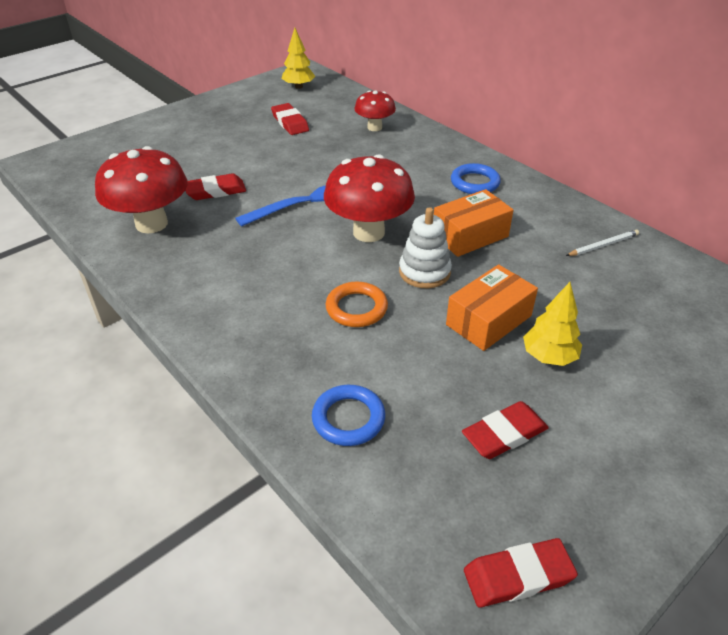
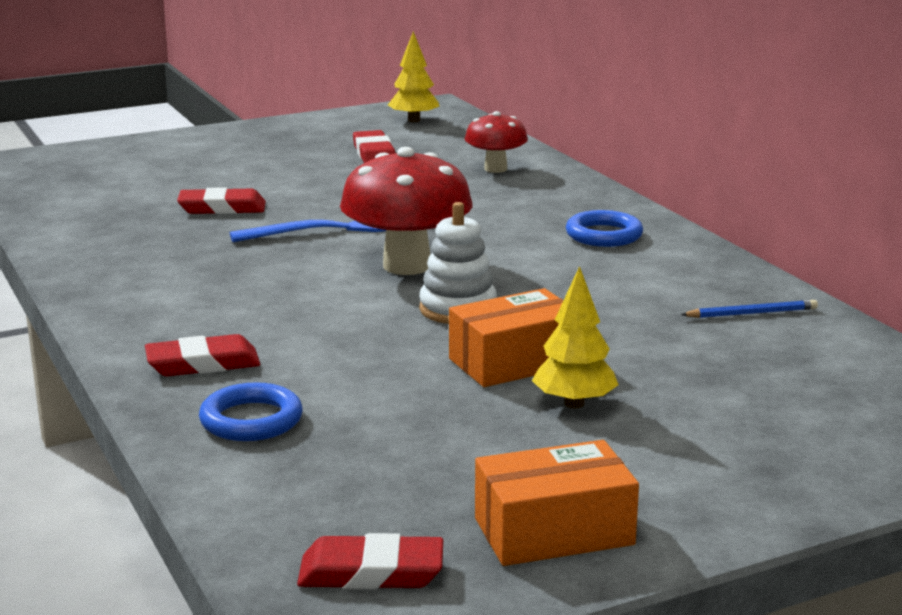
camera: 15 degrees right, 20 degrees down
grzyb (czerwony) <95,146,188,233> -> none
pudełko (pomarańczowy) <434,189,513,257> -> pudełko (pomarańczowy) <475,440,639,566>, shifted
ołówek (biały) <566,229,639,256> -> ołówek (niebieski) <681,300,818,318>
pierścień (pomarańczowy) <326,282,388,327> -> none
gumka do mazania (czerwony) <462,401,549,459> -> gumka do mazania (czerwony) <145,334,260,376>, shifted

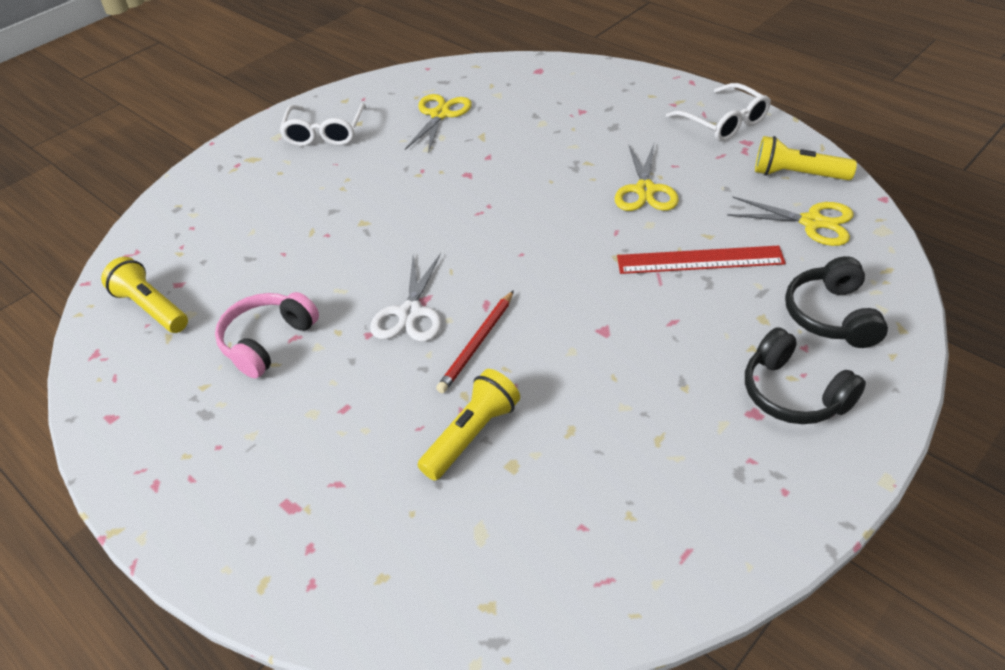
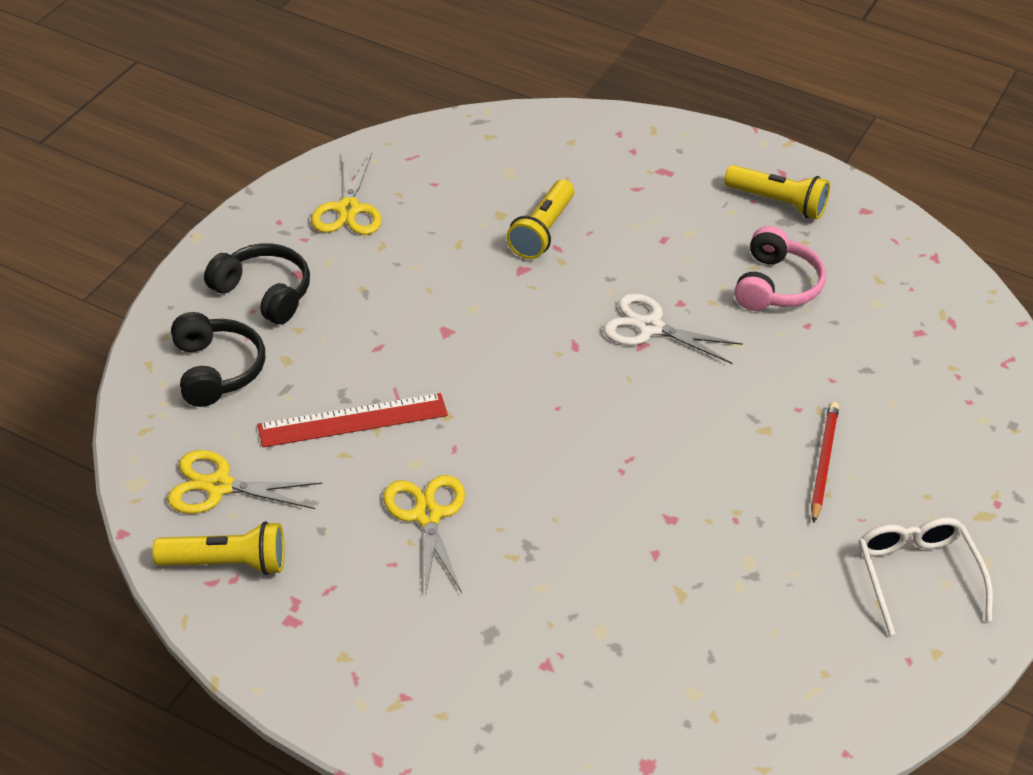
camera: 160 degrees right, 0 degrees up
okulary (biały) <666,83,771,142> -> none
nożyczki (żółty) <405,94,472,154> -> nożyczki (żółty) <311,153,382,235>, shifted
nożyczki (biały) <370,253,442,342> -> nożyczki (biały) <604,293,743,364>, 60 degrees counterclockwise
latarka (żółty) <101,257,188,333> -> latarka (żółty) <724,165,830,219>, shifted
ołówek (czerwony) <436,290,514,393> -> ołówek (czerwony) <811,402,839,523>, shifted

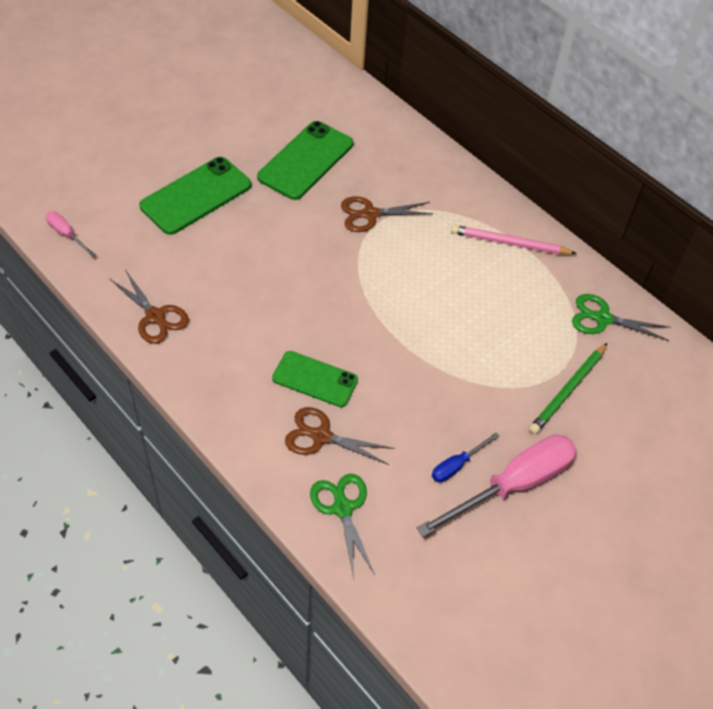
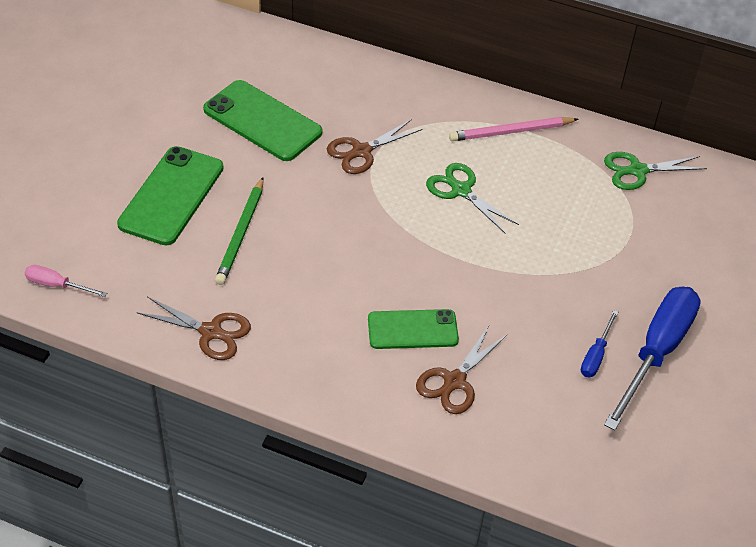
camera: 25 degrees left, 5 degrees down
telefon (zielony) <257,121,353,200> -> telefon (zielony) <203,80,322,161>, 60 degrees counterclockwise
ołówek (zielony) <529,343,607,434> -> ołówek (zielony) <215,177,264,285>, shifted
nożyczki (brązowy) <285,407,394,465> -> nożyczki (brązowy) <416,326,507,414>, 45 degrees counterclockwise
śrubokręt (różowy) <417,435,577,537> -> śrubokręt (niebieski) <604,287,701,431>
nożyczki (zielony) <310,474,375,578> -> nożyczki (zielony) <426,163,519,233>, shifted

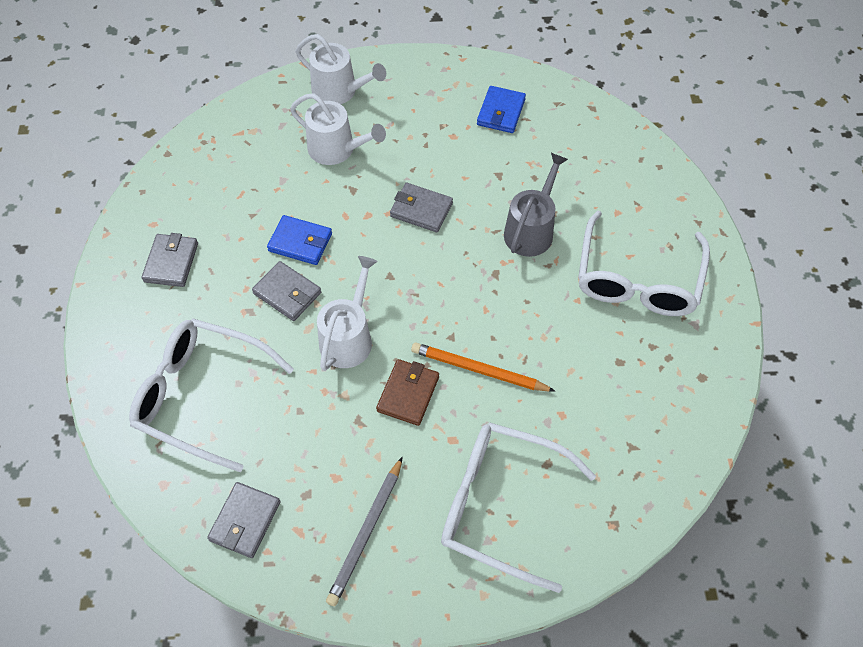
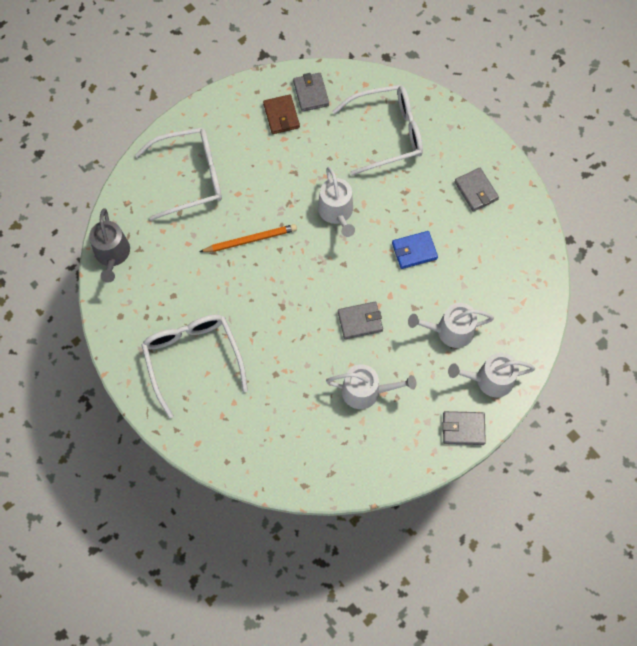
camera: 145 degrees right, 10 degrees up
portfel (niebieski) <477,86,526,133> -> none
konewka (szary) <504,153,568,257> -> konewka (szary) <89,209,130,283>, shifted
portfel (szary) <252,261,321,321> -> portfel (szary) <443,411,486,445>, shifted
portfel (brązowy) <376,359,439,426> -> portfel (brązowy) <263,94,300,134>, shifted
ołówek (szary) <326,457,403,606> -> none
none -> konewka (biały) <326,364,416,409>

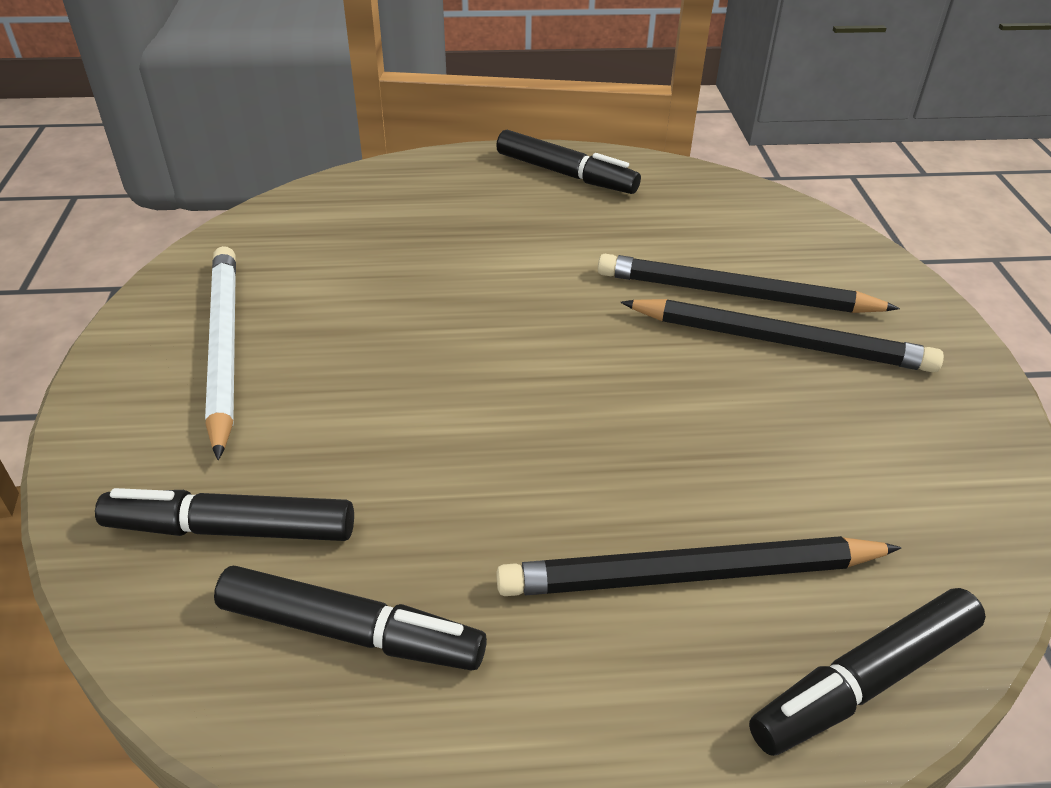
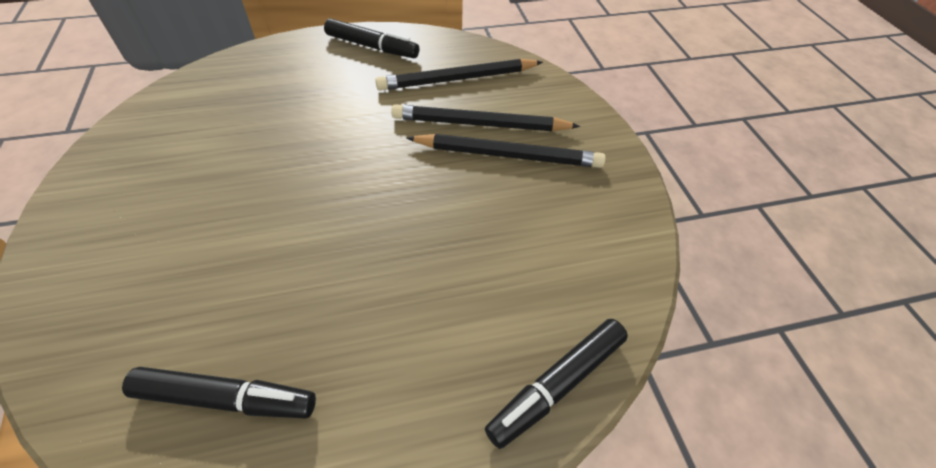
camera: 10 degrees left, 10 degrees up
ołówek (biały) <205,246,236,460> -> none
flamaster (czarny) <95,488,354,541> -> none
ołówek (czarny) <496,536,902,596> -> ołówek (czarny) <375,59,543,91>, shifted

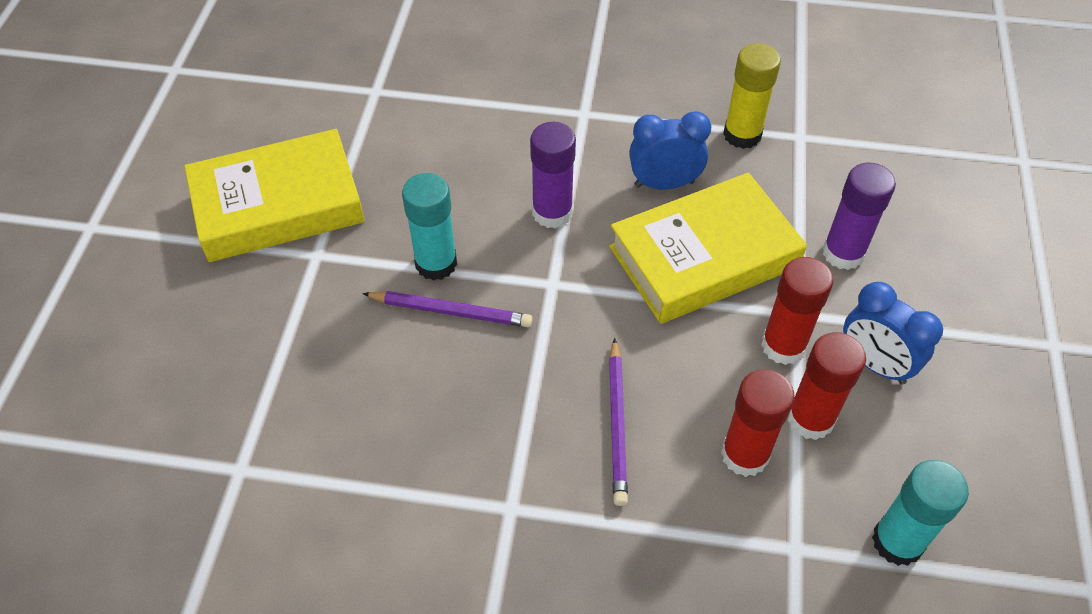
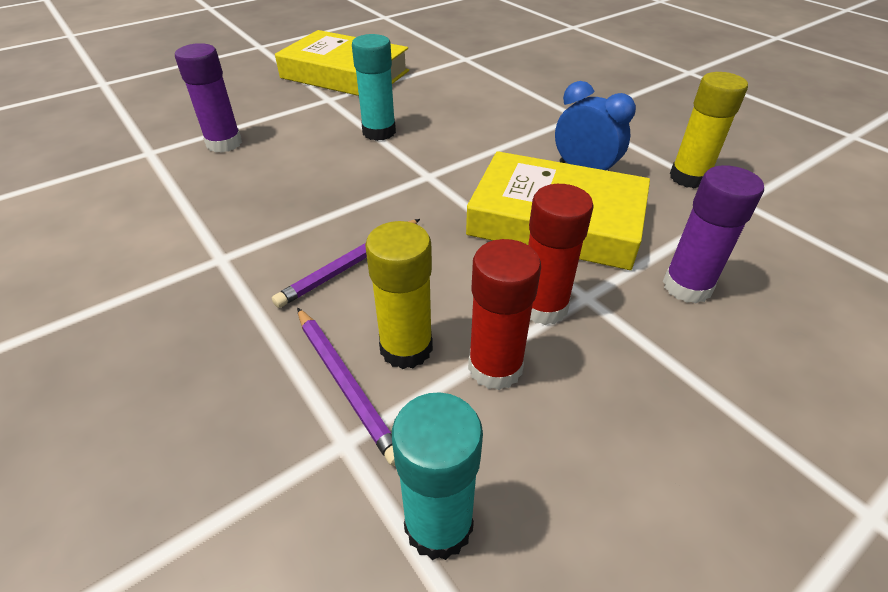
camera: 45 degrees right, 10 degrees down
klej w sztyfcie (fioletowy) <530,122,576,229> -> klej w sztyfcie (fioletowy) <175,43,242,153>, shifted
budzik (niebieski) <843,282,943,384> -> none
ołówek (fioletowy) <362,291,533,327> -> ołówek (fioletowy) <297,308,395,466>, shifted
klej w sztyfcie (czerwony) <721,369,795,477> -> klej w sztyfcie (żółty) <365,221,433,369>

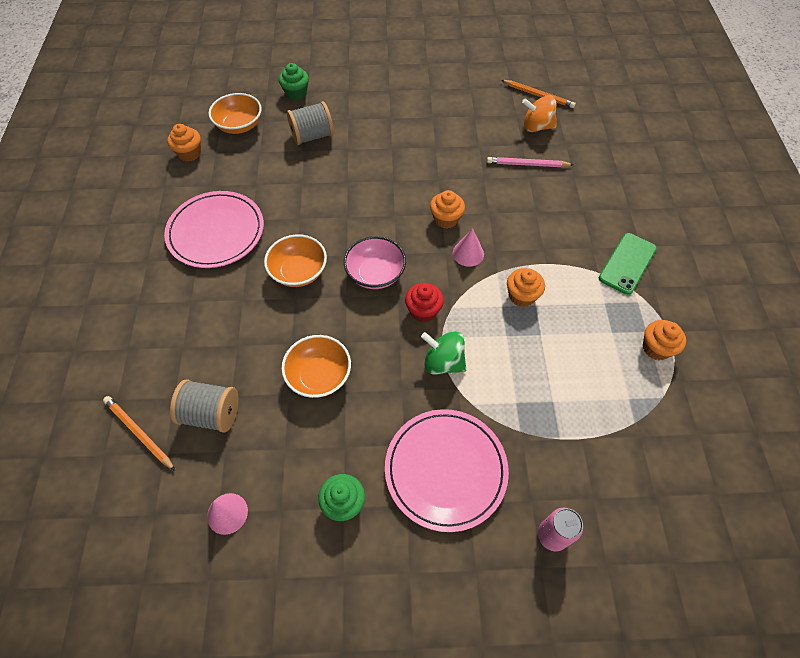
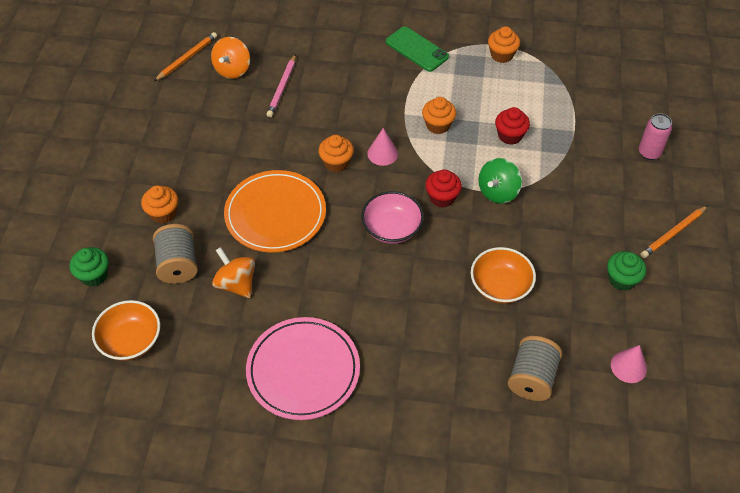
camera: 80 degrees left, 5 degrees down
muffinka (pomarańczowy) <167,124,201,162> -> muffinka (pomarańczowy) <141,185,178,224>, shifted
miska (pomarańczowy) <264,234,327,287> -> none
ołówek (pomarańczowy) <103,396,175,471> -> ołówek (pomarańczowy) <641,206,708,258>, shifted
talerz (różowy) <385,409,509,532> -> none
none -> muffinka (czerwony) <495,107,530,145>
none -> talerz (pomarańczowy) <224,170,326,253>
none -> bączek (pomarańczowy) <212,247,255,298>

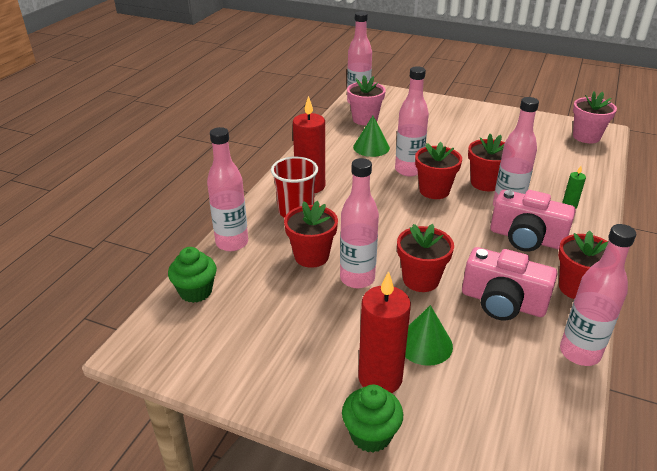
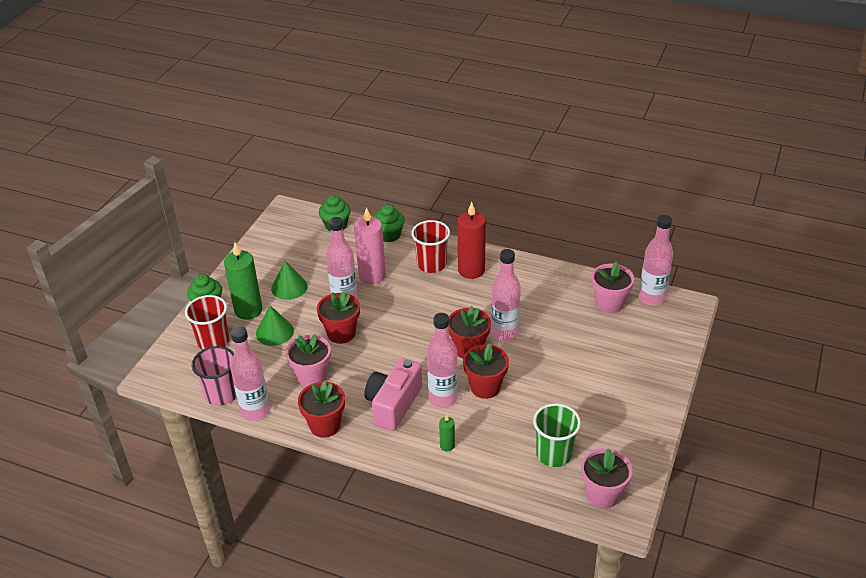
camera: 90 degrees right, 5 degrees up
stożek (zielony) <353,116,390,157> -> stożek (zielony) <271,261,308,300>, shifted
butelka (różowy) <207,127,248,251> -> muffinka (zielony) <374,204,405,242>
doniczka (czerwony) <284,201,338,268> -> świeca (różowy) <354,207,386,284>
aparat fotograficzny (różowy) <462,247,557,320> -> doniczka (różowy) <286,334,331,387>
świeca (czerwony) <358,271,411,393> -> świeca (zielony) <224,242,262,320>
none -> szklanka (czerwony) <185,295,229,350>
none -> szklanka (różowy) <192,346,237,406>
none -> szklanka (zielony) <533,403,581,467>

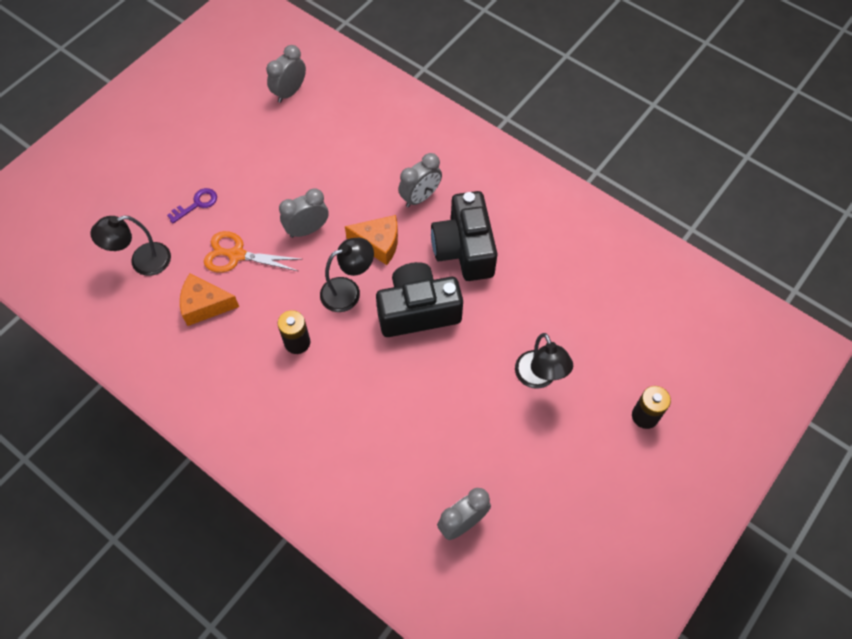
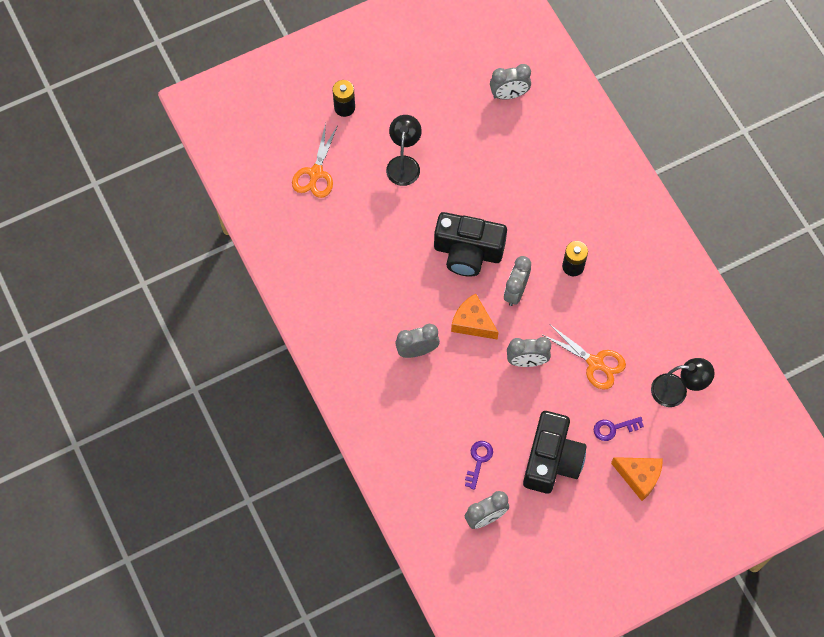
camera: 155 degrees left, 5 degrees up
aparat fotograficzny (czarny) <431,191,497,281> -> aparat fotograficzny (czarny) <523,411,587,493>, shifted
lampka (czarny) <320,238,374,312> -> budzik (szary) <504,256,531,306>
ser (pomarańczowy) <180,273,239,326> -> ser (pomarańczowy) <611,457,663,501>, shifted
none -> nożyczki (pomarańczowy) <292,123,338,198>
none -> klucz (fioletowy) <465,441,493,490>

